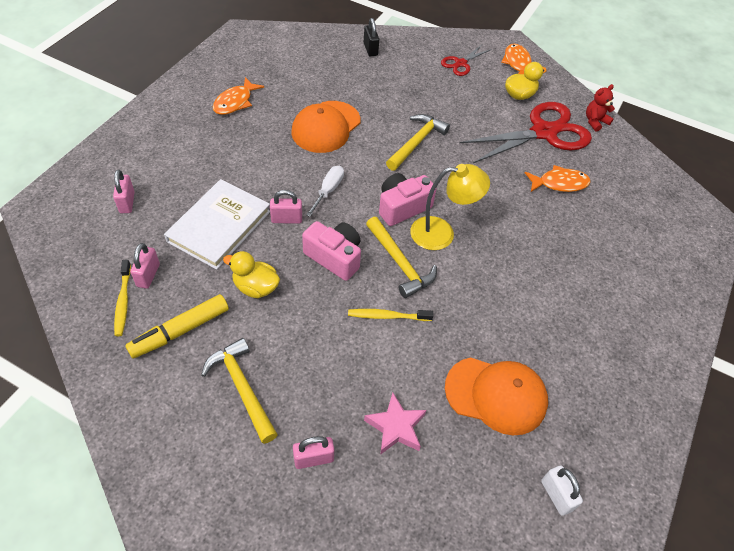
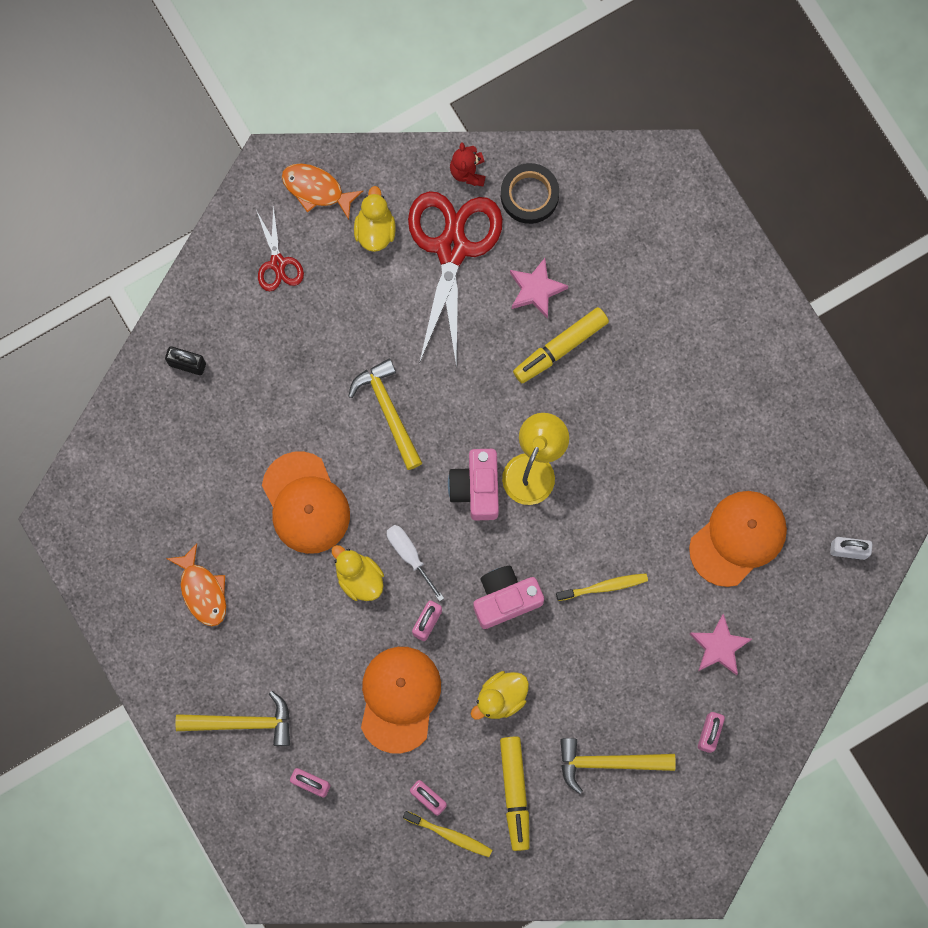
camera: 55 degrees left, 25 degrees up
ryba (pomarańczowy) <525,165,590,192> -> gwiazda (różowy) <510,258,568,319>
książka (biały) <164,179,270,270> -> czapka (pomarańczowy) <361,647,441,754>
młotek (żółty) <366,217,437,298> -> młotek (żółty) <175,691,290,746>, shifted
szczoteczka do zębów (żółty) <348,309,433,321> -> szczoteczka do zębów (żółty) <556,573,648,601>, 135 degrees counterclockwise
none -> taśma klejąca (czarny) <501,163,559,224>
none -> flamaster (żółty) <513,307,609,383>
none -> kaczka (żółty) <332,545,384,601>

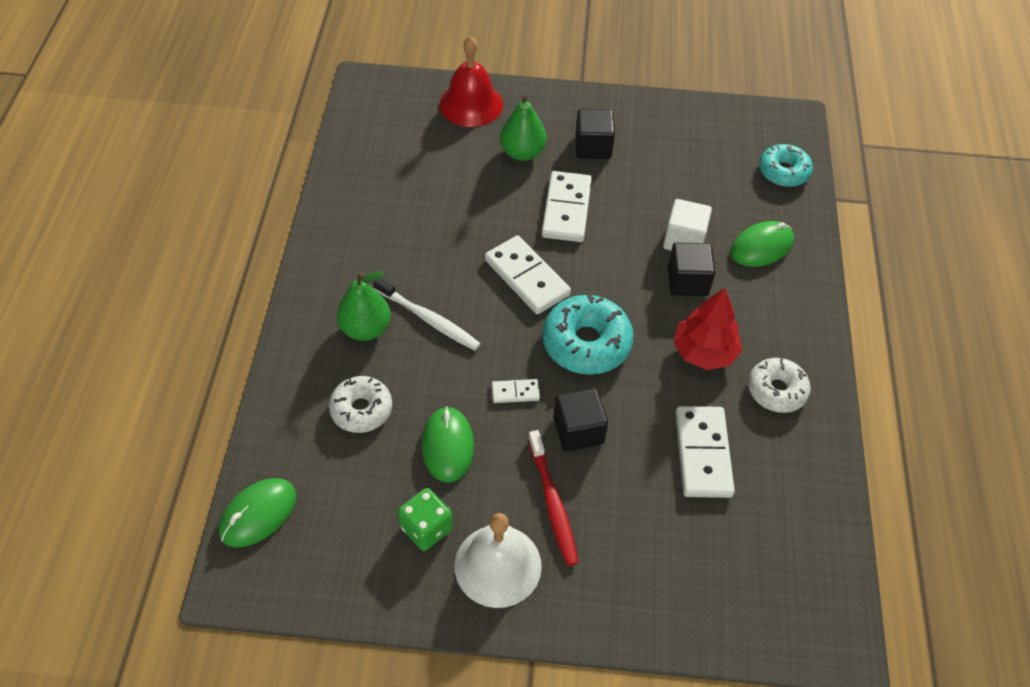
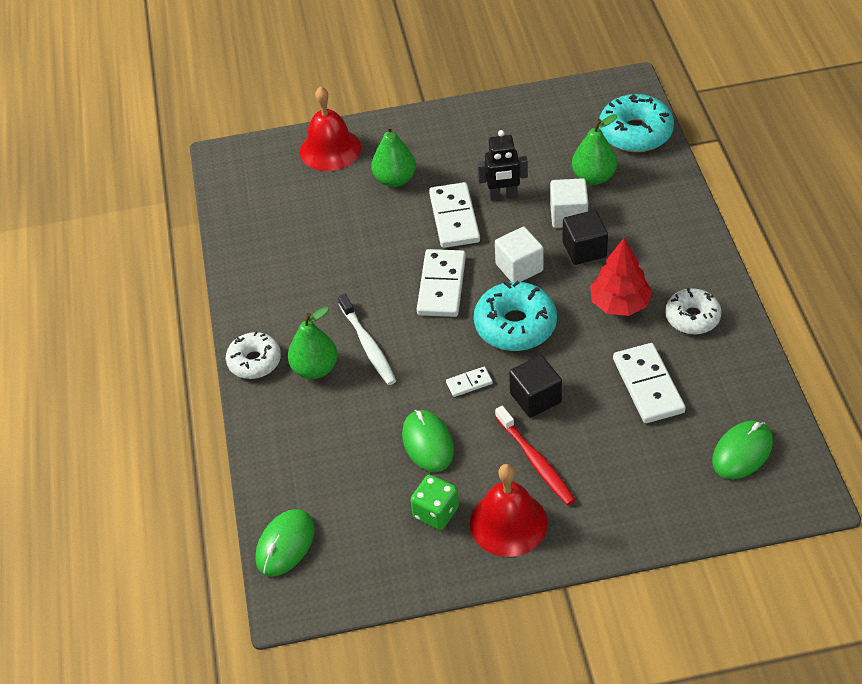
camera: 10 degrees left, 5 degrees down
sześcian (czarny) <575,109,615,159> -> none
donut (turkusowy) <759,144,813,187> -> donut (turkusowy) <599,94,674,152>, x1.51
myszka (zielony) <731,221,794,267> -> myszka (zielony) <712,421,773,479>, shifted
kostka domina (biały) <485,235,571,314> -> kostka domina (biały) <417,249,466,317>, 60 degrees clockwise
szczoteczka do zębów (biały) <373,278,481,351> -> szczoteczka do zębów (biały) <338,294,396,385>, 45 degrees clockwise
donut (biały) <329,376,392,433> -> donut (biały) <226,331,281,379>, shifted
dzwonek (biały) <454,513,542,608> -> dzwonek (czerwony) <470,464,548,557>
none -> gruszka (zielony) <572,114,617,185>
none -> robot (czarny) <477,130,528,201>
none -> sześcian (biały) <495,227,543,282>

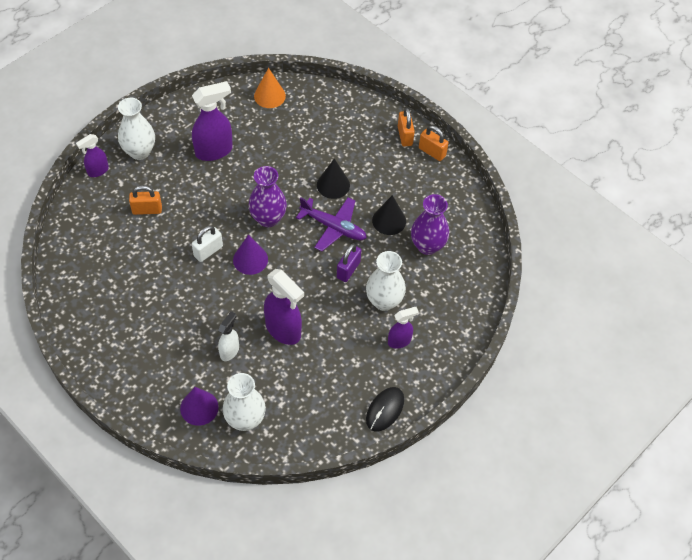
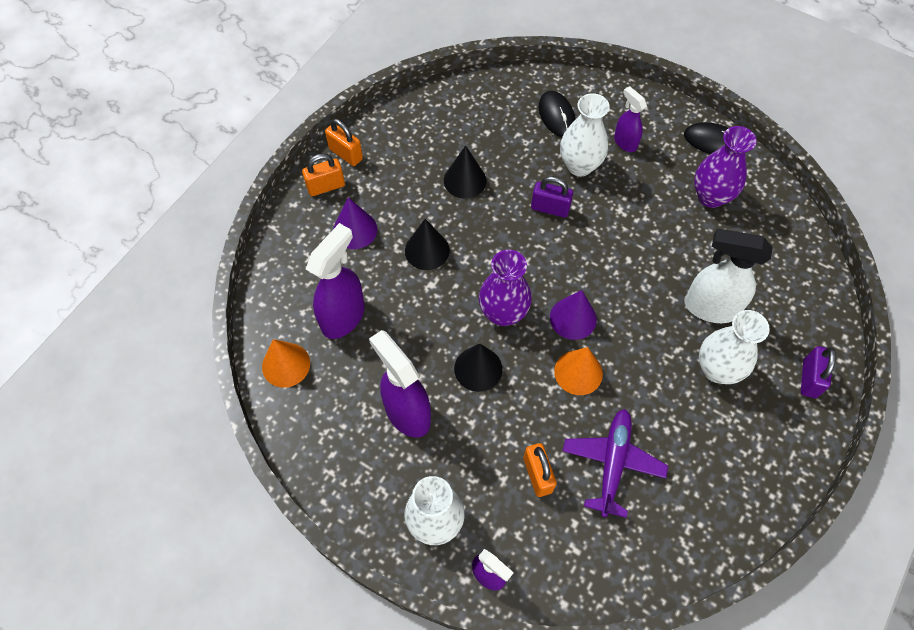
camera: 100 degrees left, 5 degrees up
kłódka (pomarańczowy) <419,126,448,161> -> kłódka (pomarańczowy) <325,119,363,166>, 75 degrees counterclockwise
wazon (fioletowy) <411,194,449,255> -> wazon (fioletowy) <694,126,757,208>, shifted
samolot (fioletowy) <296,197,367,251> -> samolot (fioletowy) <563,409,668,518>, shifted
kłódka (biały) <192,226,223,262> -> stożek (pomarańczowy) <554,347,603,395>
spryskiwacz (fioletowy) <264,269,304,345> -> spryskiwacz (fioletowy) <306,223,365,339>, shifted
spryskiwacz (biały) <218,311,239,361> -> spryskiwacz (biały) <685,229,773,323>, x1.73
wazon (biały) <223,373,266,431> -> wazon (biały) <699,310,770,384>, shifted
stożek (fioletowy) <180,387,219,426> -> stożek (fioletowy) <333,197,377,249>, shifted
none -> myszka (czarny) <539,91,576,137>
none -> stożek (czarny) <454,343,503,392>
none -> kłódka (fioletowy) <801,346,836,398>

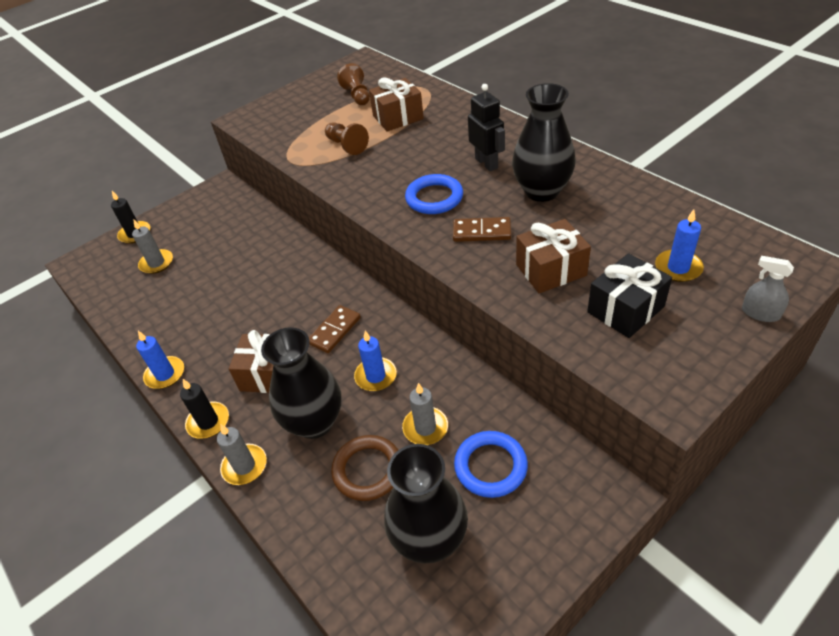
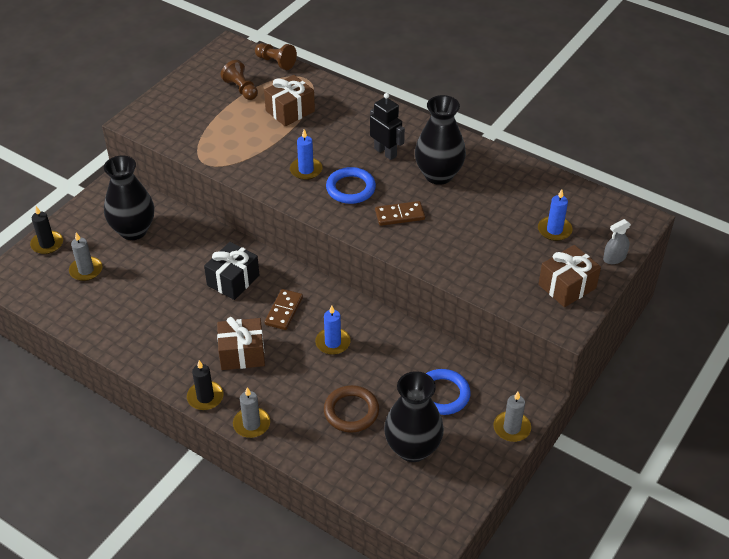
camera: 20 degrees left, 0 degrees up
pionek (brązowy) <325,122,369,155> -> pionek (brązowy) <255,43,297,70>, shifted
prezent (brązowy) <516,219,591,293> -> prezent (brązowy) <538,245,601,307>, shifted
prezent (czarny) <587,253,672,338> -> prezent (czarny) <204,242,259,300>, shifted
spryskiwacz (szary) <742,256,794,322> -> spryskiwacz (szary) <603,219,631,264>, 45 degrees counterclockwise
wazon (czarny) <261,327,342,439> -> wazon (czarny) <104,156,154,240>, shifted
świeca (niebieski) <136,331,184,389> -> świeca (niebieski) <290,129,322,180>, shifted
świeca (szary) <402,383,448,445> -> świeca (szary) <494,392,531,442>, shifted

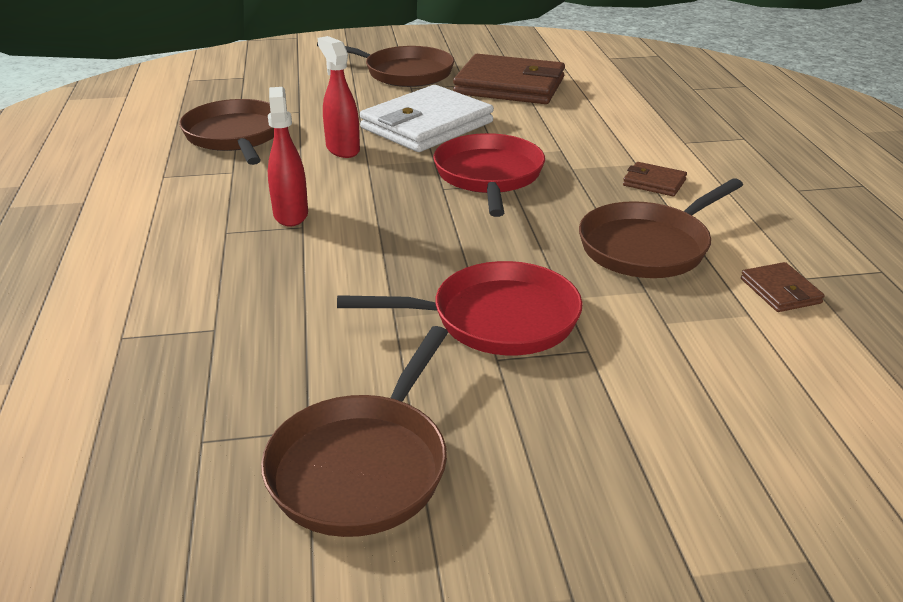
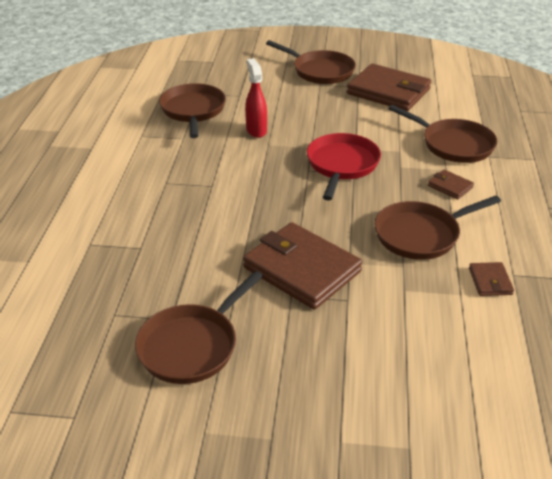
camera: 15 degrees right, 5 degrees up
portfel (biały) <360,85,494,152> -> none
spryskiwacz (czerwony) <268,87,308,226> -> none
patelnia (czerwony) <337,261,583,355> -> portfel (brązowy) <243,222,362,309>
none -> patelnia (brązowy) <388,105,497,163>

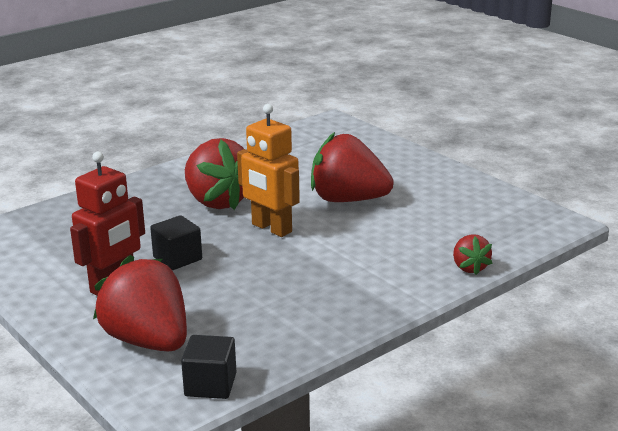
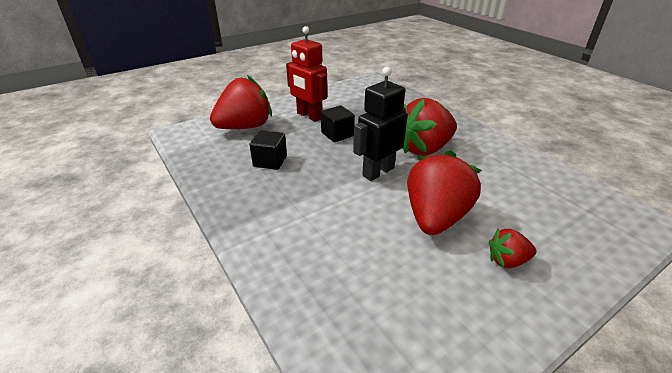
camera: 95 degrees right, 10 degrees up
robot (pomarańczowy) <237,104,300,237> -> robot (czarny) <353,67,408,181>
truskawka (czerwony) <453,234,492,275> -> truskawka (czerwony) <488,229,536,268>, shifted
sześcian (czarny) <181,335,236,399> -> sześcian (czarny) <250,130,287,170>, shifted

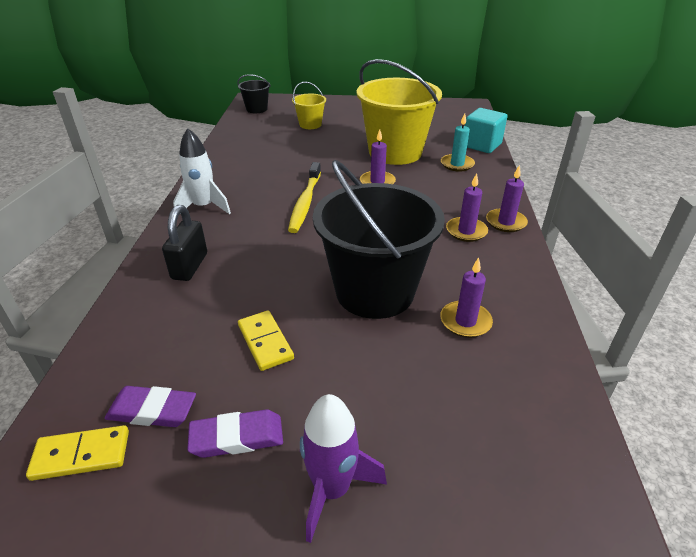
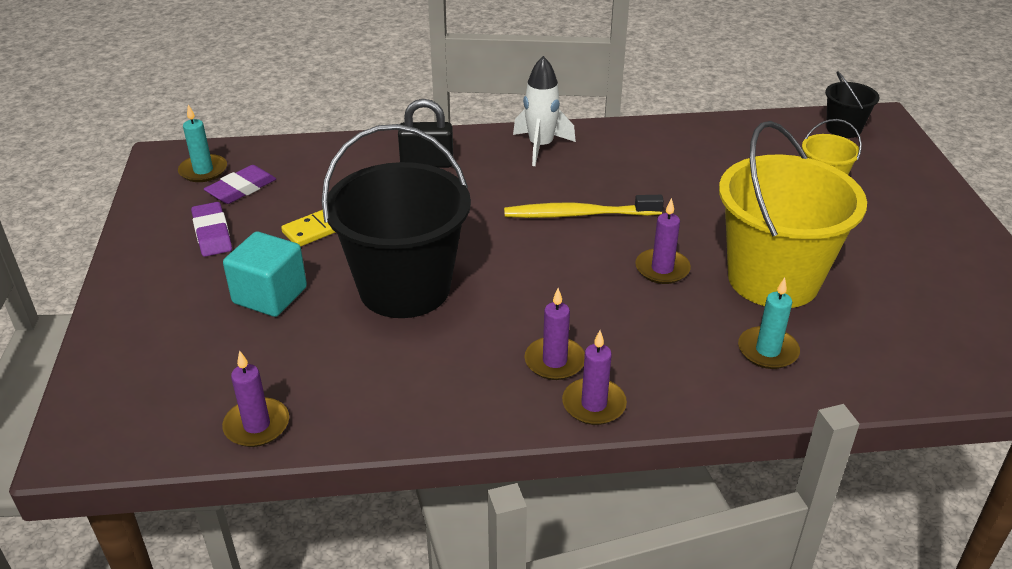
camera: 80 degrees right, 0 degrees up
sześcian (turkusowy) <465,108,508,153> -> sześcian (turkusowy) <223,232,307,317>, shifted
świeca (fioletowy) <440,257,493,338> -> świeca (fioletowy) <222,351,289,447>, shifted
gumka do mazania (fioletowy) <104,386,196,427> -> gumka do mazania (fioletowy) <204,165,276,204>, 45 degrees clockwise
rakieta (fioletowy) <300,394,387,543> -> none
kostka domina (żółty) <26,425,129,481> -> świeca (turkusowy) <178,104,227,182>

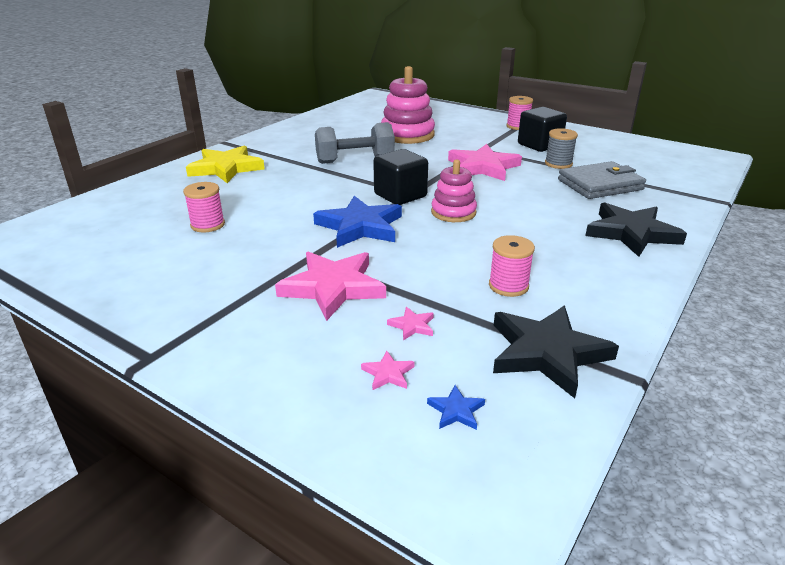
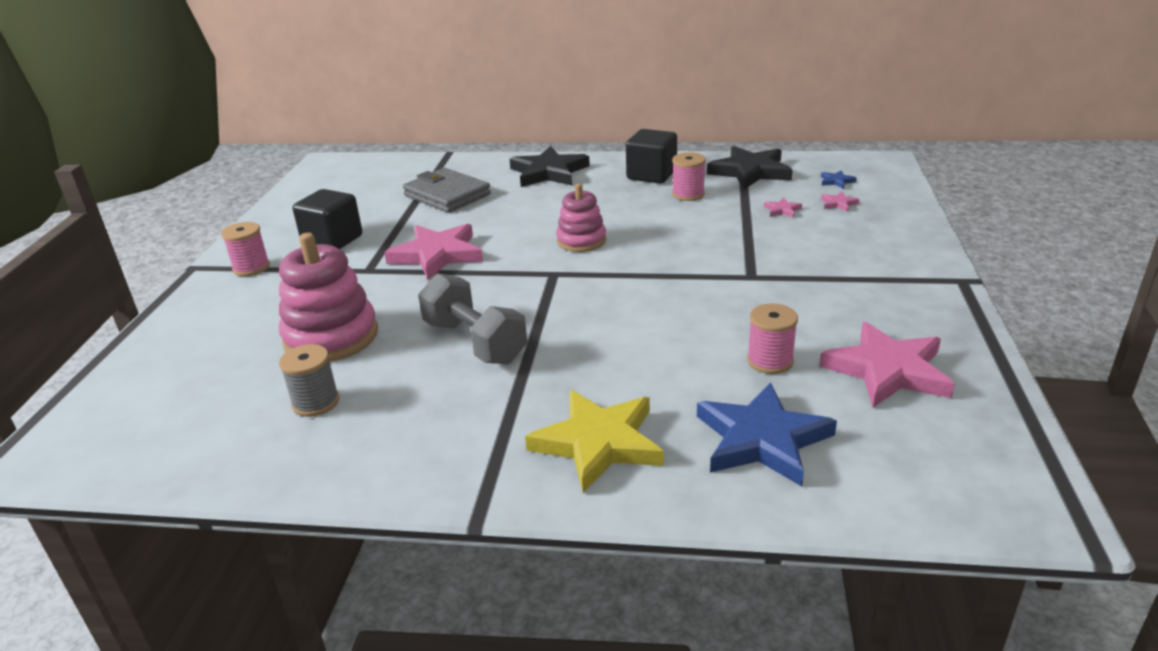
camera: 115 degrees left, 0 degrees up
szpulka (szary) <545,128,578,169> -> szpulka (szary) <279,344,339,417>, shifted
sześcian (czarny) <373,149,428,205> -> sześcian (czarny) <626,129,677,184>, shifted
gwiazda (niebieski) <313,196,402,248> -> gwiazda (niebieski) <697,382,837,486>, shifted
gwiazda (różowy) <275,252,386,321> -> gwiazda (różowy) <819,322,955,408>, shifted

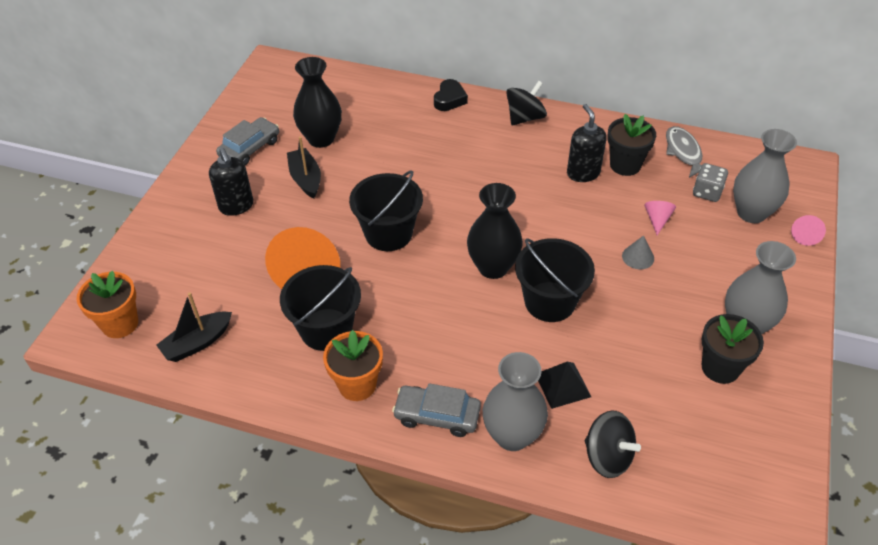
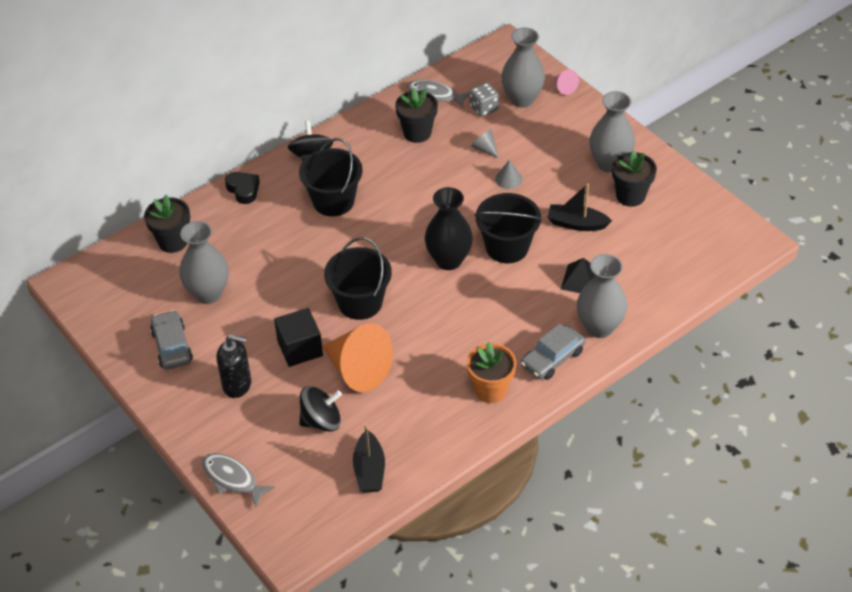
camera: 55 degrees left, 0 degrees up
wazon (czarny) <293,57,342,148> -> wazon (szary) <179,221,229,304>
dozownik mydła (czarny) <567,104,607,182> -> none
łódka (czarny) <287,136,321,199> -> łódka (czarny) <547,183,612,231>, shifted
stożek (różowy) <644,201,676,235> -> stożek (szary) <471,129,499,158>
wiadro (czarny) <280,265,361,351> -> wiadro (czarny) <299,138,363,216>, shifted
doniczka (pomarańczowy) <77,271,138,338> -> none
bączek (czarny) <585,410,641,478> -> bączek (czarny) <299,386,342,431>, shifted
none -> doniczka (czarny) <144,195,190,253>
none -> sześcian (czarny) <274,308,323,367>
none -> ryba (szary) <202,453,275,507>

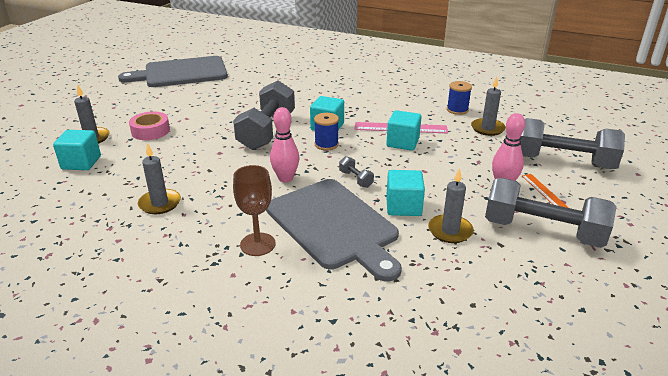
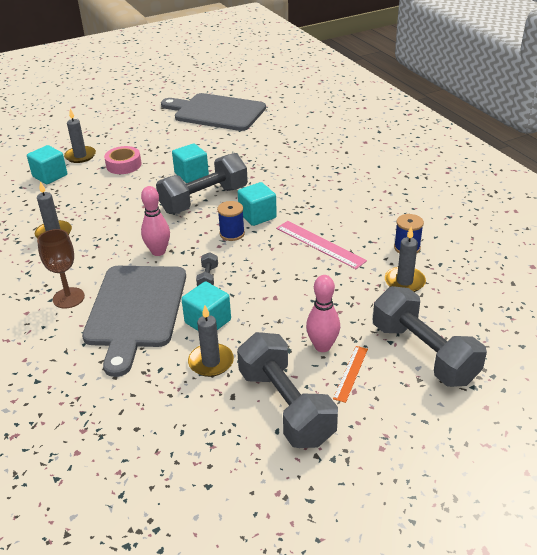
camera: 40 degrees right, 5 degrees up
sześcian (turkusowy) <386,110,421,151> -> sześcian (turkusowy) <172,143,209,183>, shifted

